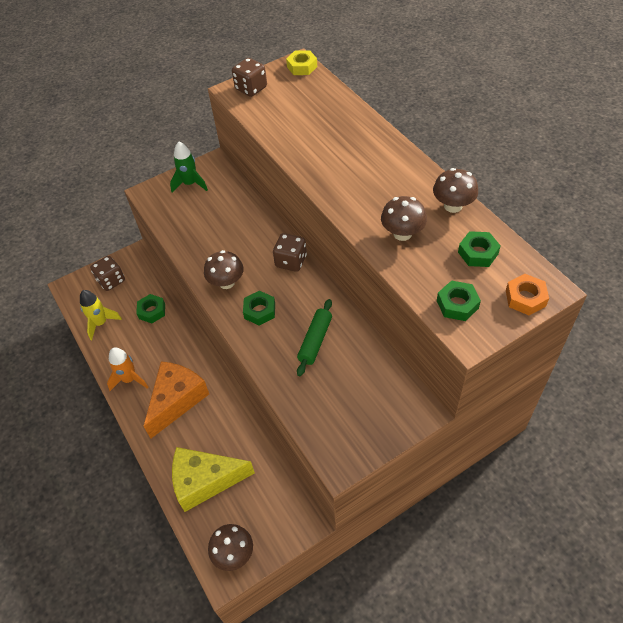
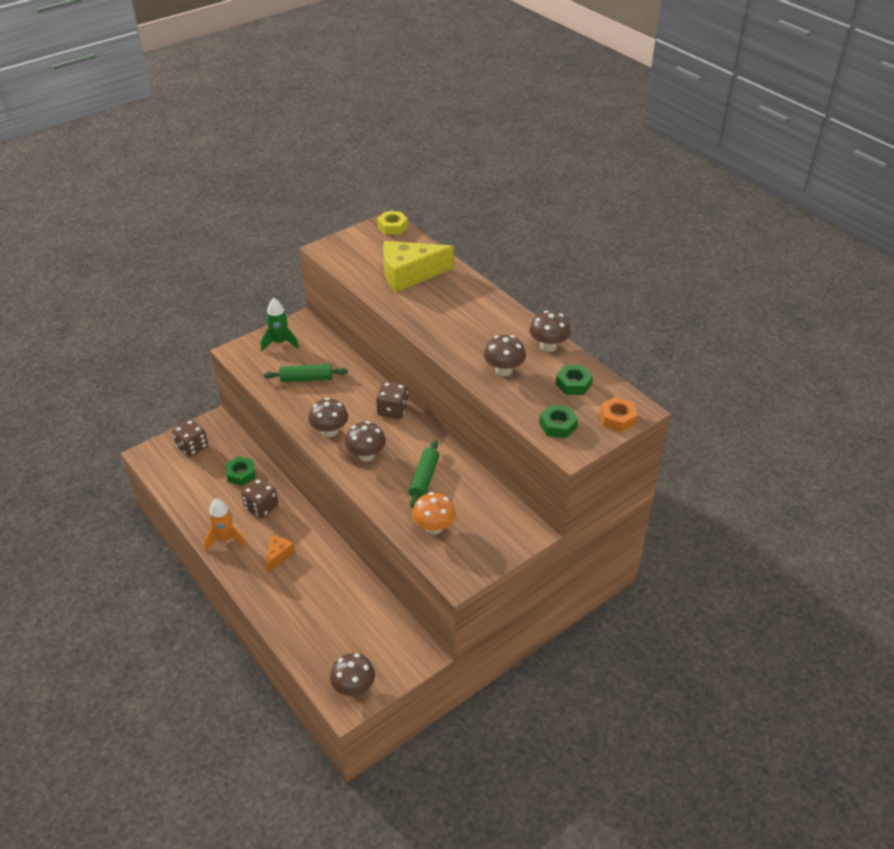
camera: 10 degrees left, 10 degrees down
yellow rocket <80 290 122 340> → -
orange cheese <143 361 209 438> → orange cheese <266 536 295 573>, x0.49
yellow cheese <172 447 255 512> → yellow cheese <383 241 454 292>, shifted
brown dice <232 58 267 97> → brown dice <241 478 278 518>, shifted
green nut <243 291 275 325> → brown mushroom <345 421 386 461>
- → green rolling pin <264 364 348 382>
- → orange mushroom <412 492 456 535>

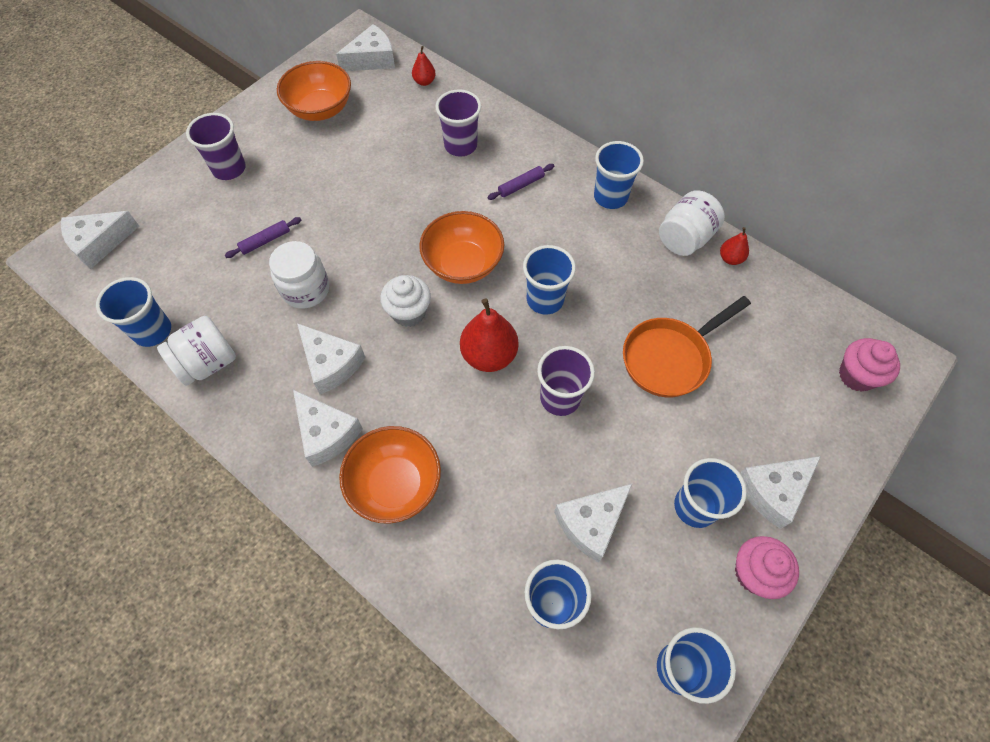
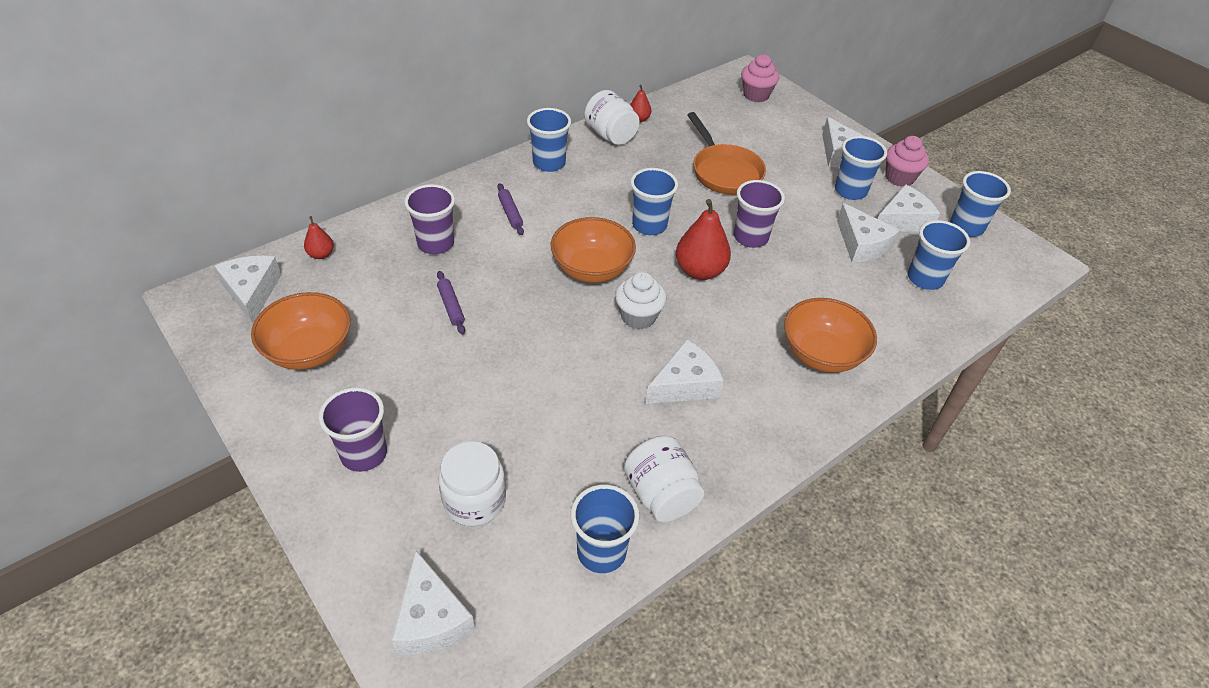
camera: 80 degrees left, 15 degrees down
purple rolling pin <225 217 301 258> → purple rolling pin <437 271 465 334>, shifted
white jar <269 241 329 309> → white jar <439 441 506 526>, shifted
white cheese <293 390 363 467> → white cheese <878 184 940 232>, shifted

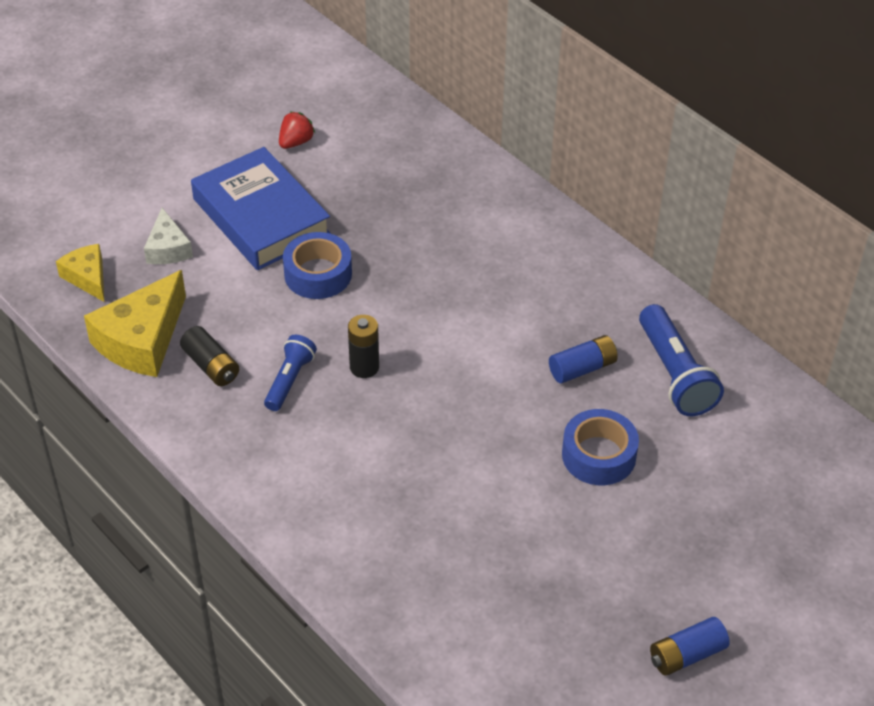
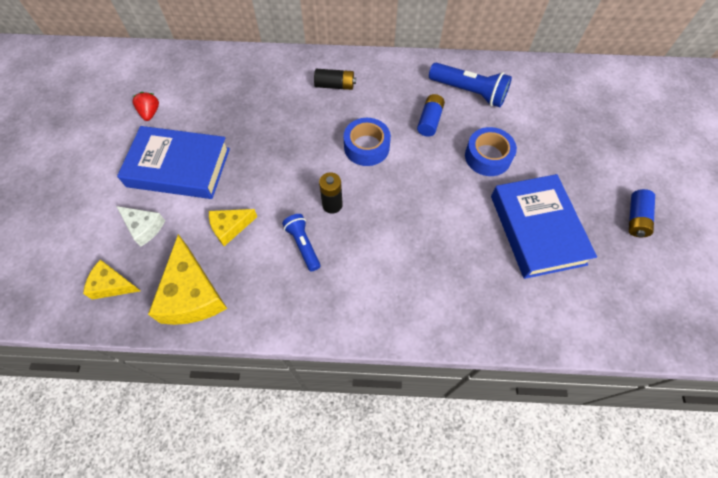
camera: 45 degrees left, 15 degrees up
black battery <180 326 239 386> → black battery <314 69 356 90>, shifted
blue tape <283 232 352 299> → blue tape <344 118 391 166>, shifted
- → yellow cheese <209 209 257 246>
- → blue book <491 174 597 279>

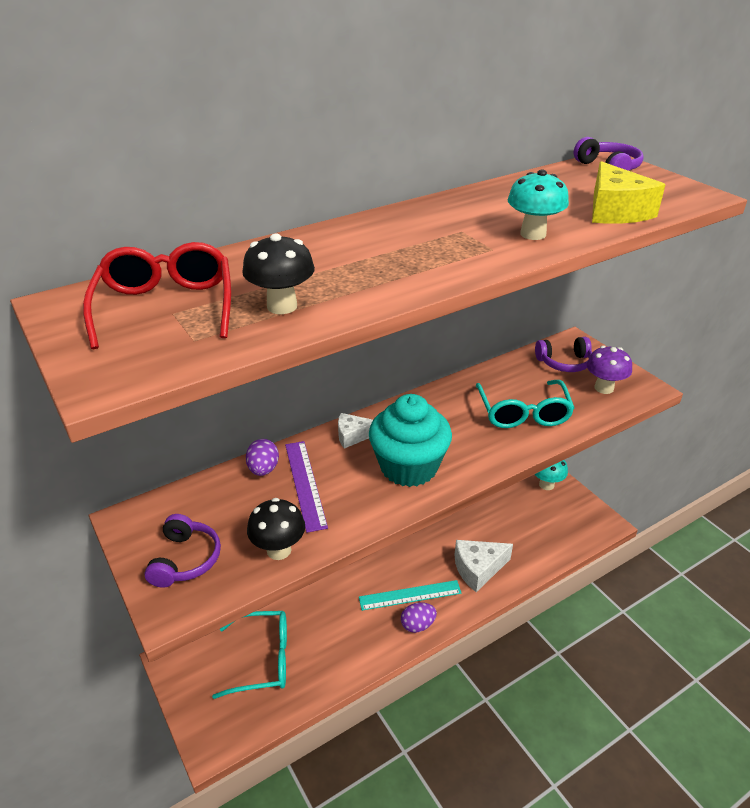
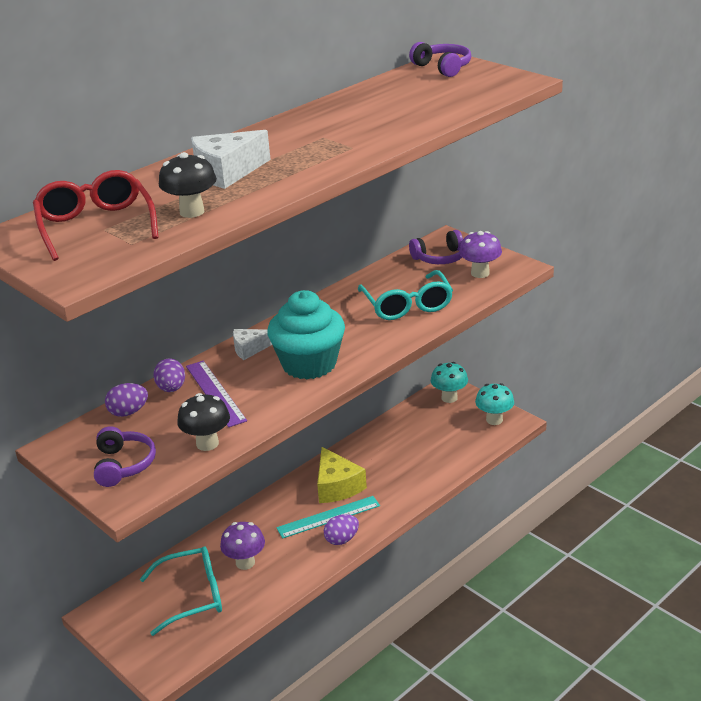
camera: 10 degrees left, 5 degrees down
white cheese <455 540 513 592> → white cheese <191 130 271 189>, shifted
turquoise mushroom <508 169 569 240> → turquoise mushroom <475 383 514 425>, shifted
yellow cheese <592 161 666 224> → yellow cheese <317 447 367 503>, shifted
- → purple egg <105 383 148 417>
- → purple mushroom <220 522 265 570>

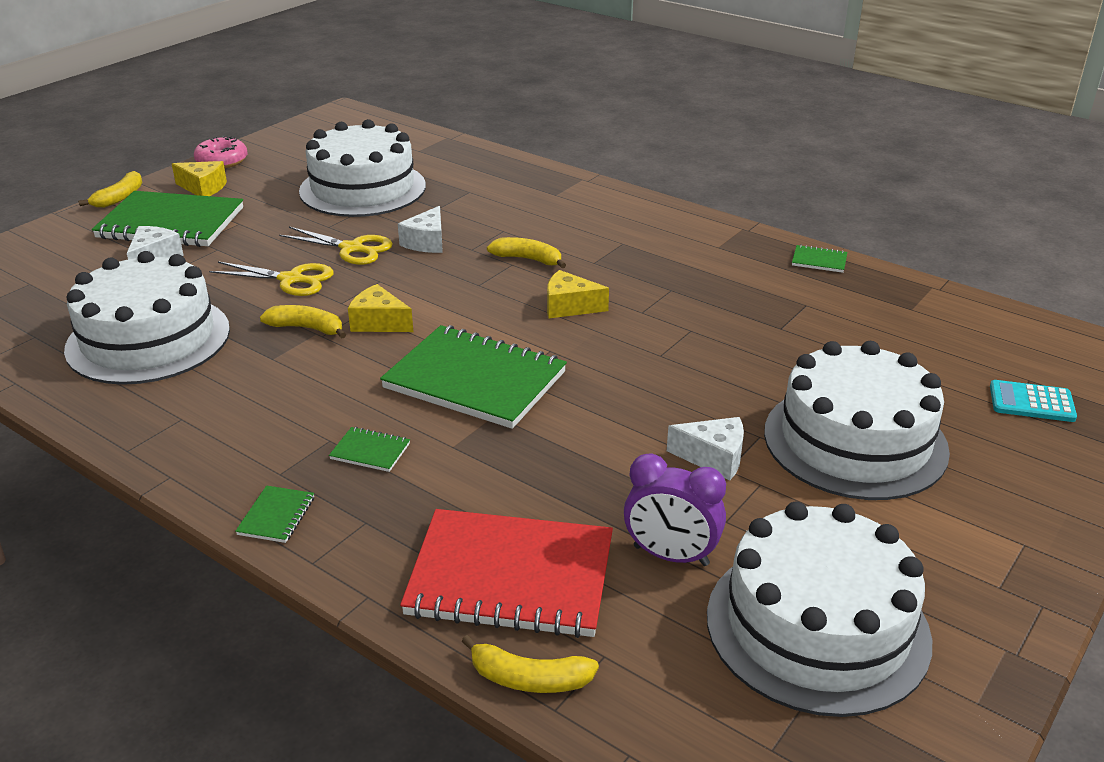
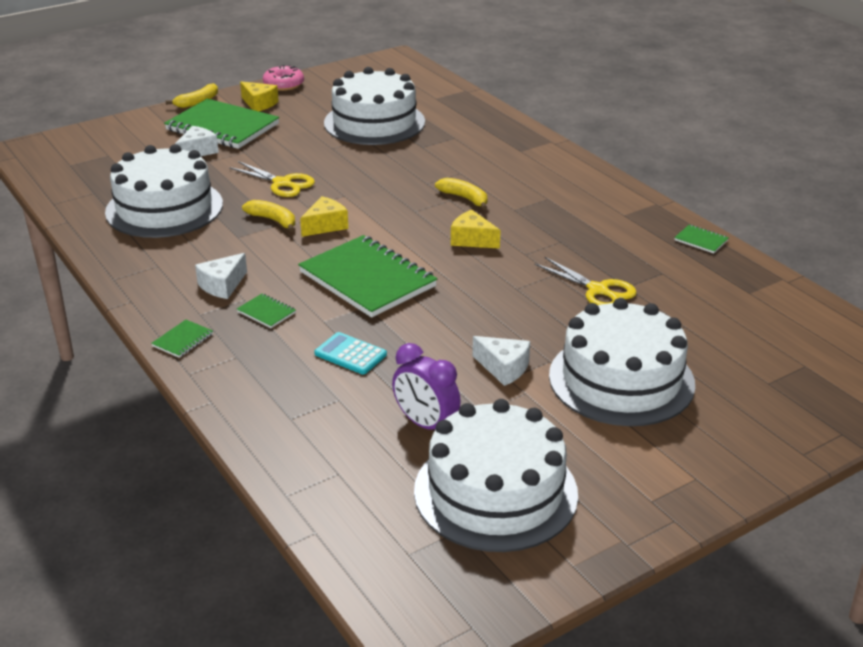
camera: 20 degrees right, 0 degrees up
yellow scissors <279 227 393 265> → yellow scissors <535 257 637 305>, shifted
yellow cheese <348 284 413 332> → yellow cheese <300 196 348 237>, 90 degrees clockwise
white cheese <398 206 443 253> → white cheese <195 253 247 299>, shifted
red notebook <400 509 613 638> → -
yellow banana <461 635 599 693> → -
turquoise calculator <990 380 1077 422> → turquoise calculator <314 332 387 375>, shifted

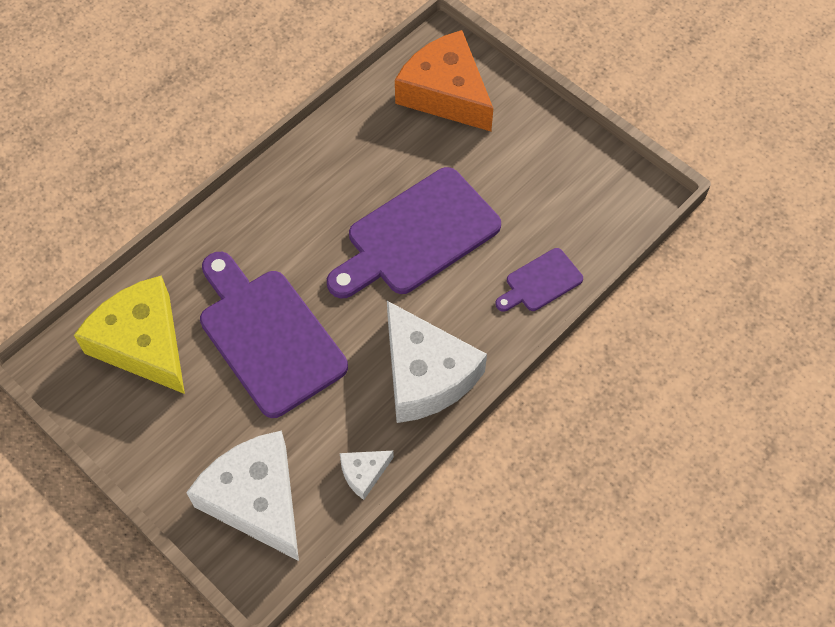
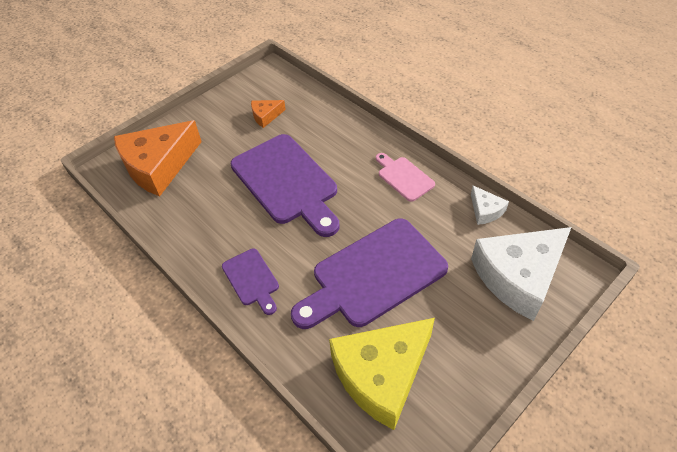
camera: 85 degrees left, 10 degrees down
white cheese <387 301 487 423> → pink cutting board <376 153 435 202>
purple cutting board <495 248 583 312> → purple cutting board <222 248 279 315>, shifted
- → orange cheese <251 100 286 128>

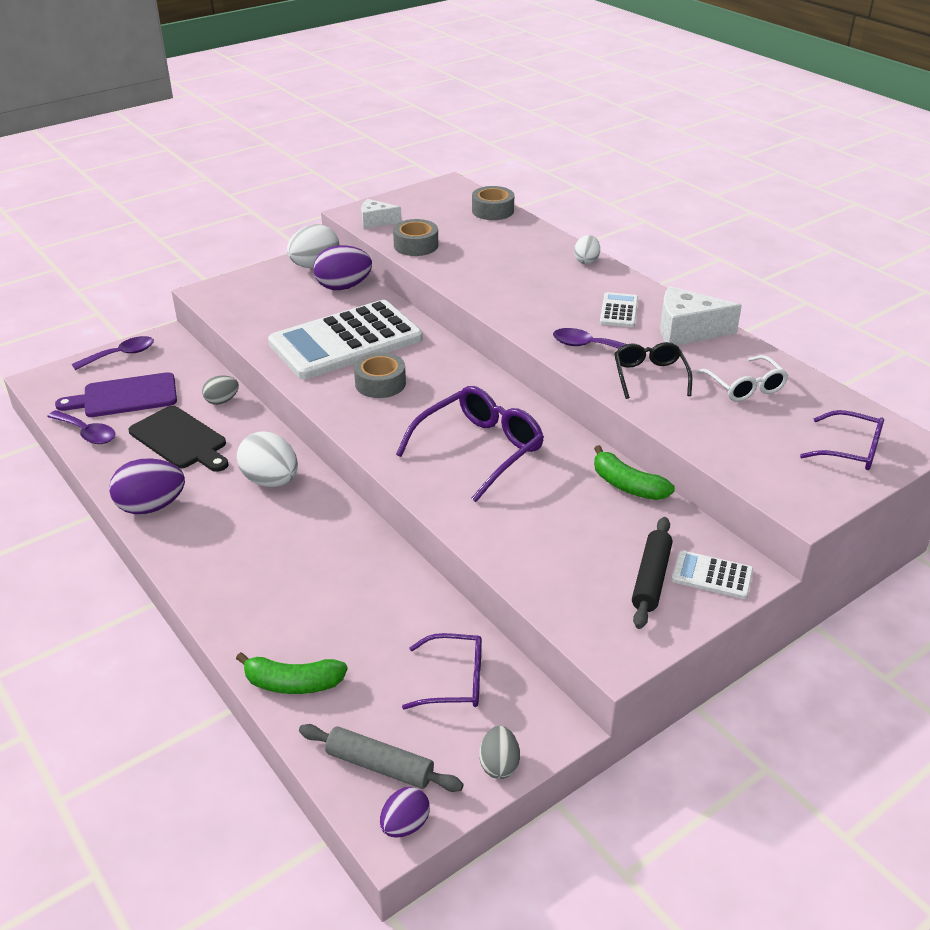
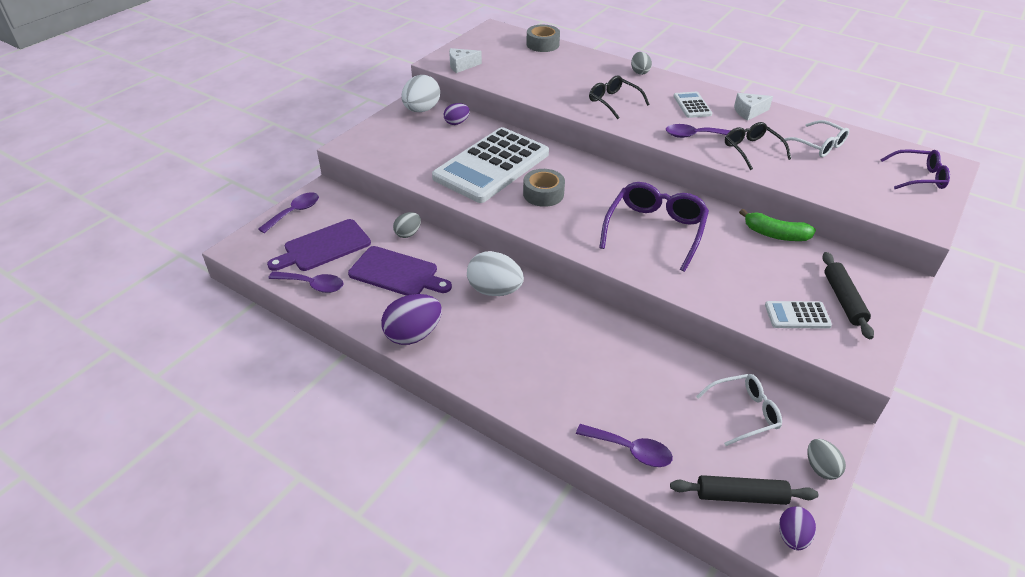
camera: 20 degrees left, 5 degrees up
black cutting board <129 406 228 472> → purple cutting board <348 246 452 296>
green banana <236 652 348 694> → purple spoon <576 424 673 467>
grey rolling pin <299 724 463 792> → black rolling pin <670 475 818 505>
purple egg <313 245 372 290> → purple egg <444 103 470 125>, x0.58
grey tape <393 219 438 256> → -
purple glasses <402 633 482 709> → white glasses <696 374 782 446>
white egg <574 235 600 264> → grey egg <631 52 652 75>
white cheese <660 286 742 345> → white cheese <734 93 773 121>, x0.61
white calculator <671 550 753 599> → white calculator <765 301 832 329>, shifted
- → black glasses <589 75 650 119>

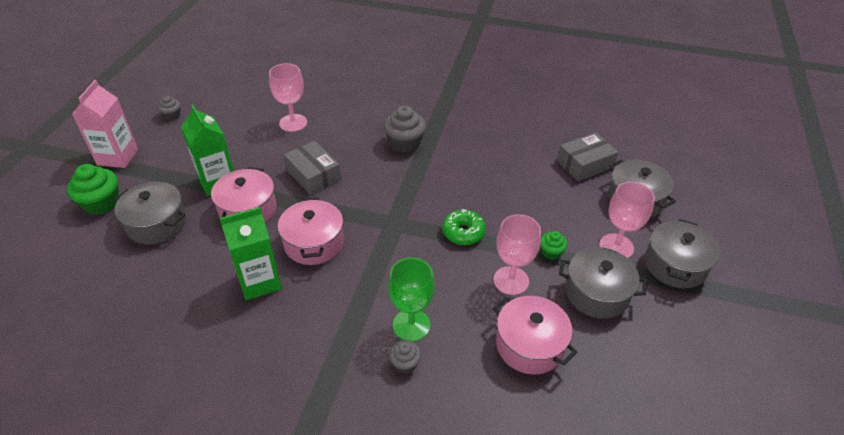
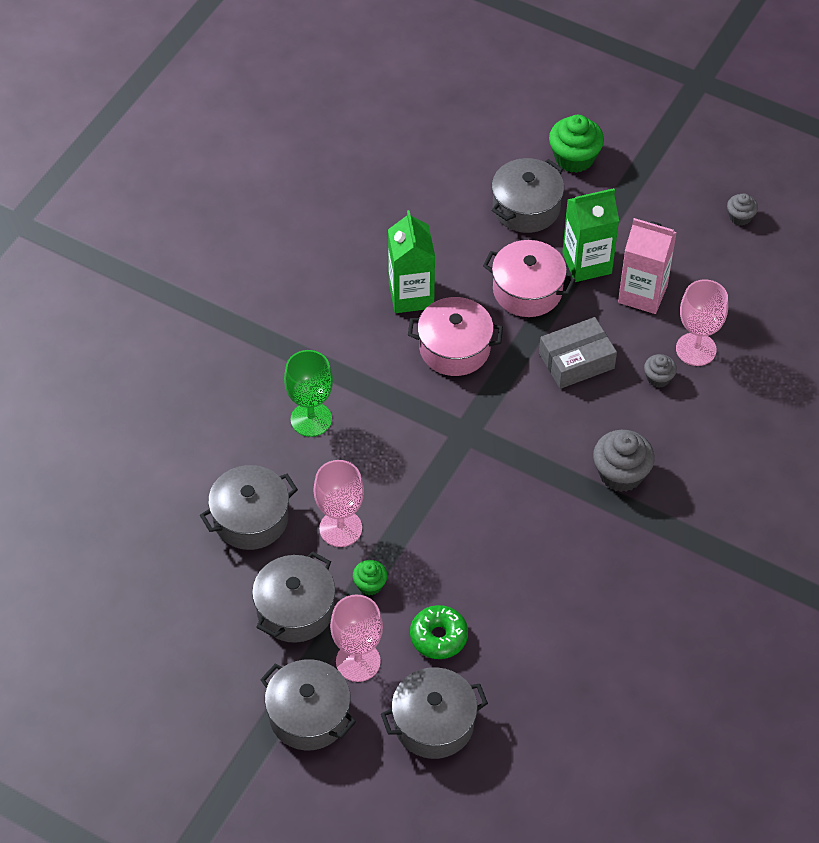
camera: 105 degrees right, 10 degrees up
pink carton <72 80 138 168> → pink carton <618 218 677 314>, shifted
grey cupcake <389 340 421 373> → grey cupcake <644 354 677 388>, shifted
green donut <442 209 486 245> → green donut <410 605 468 659>, shifted
pink pot <493 296 577 375> → grey pot <200 465 298 550>
grey box <557 132 618 181> → -

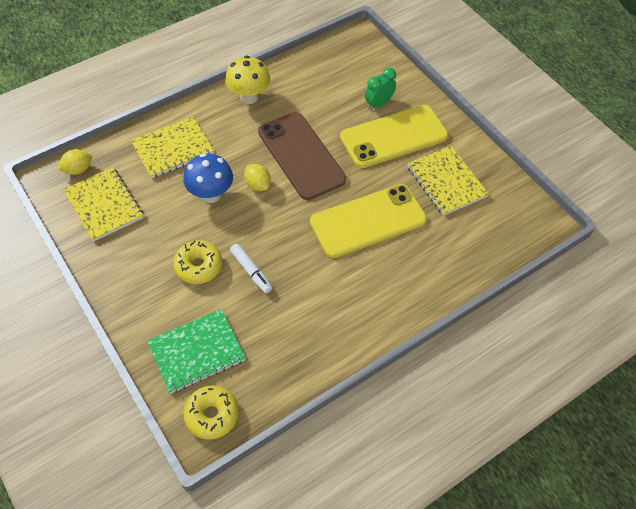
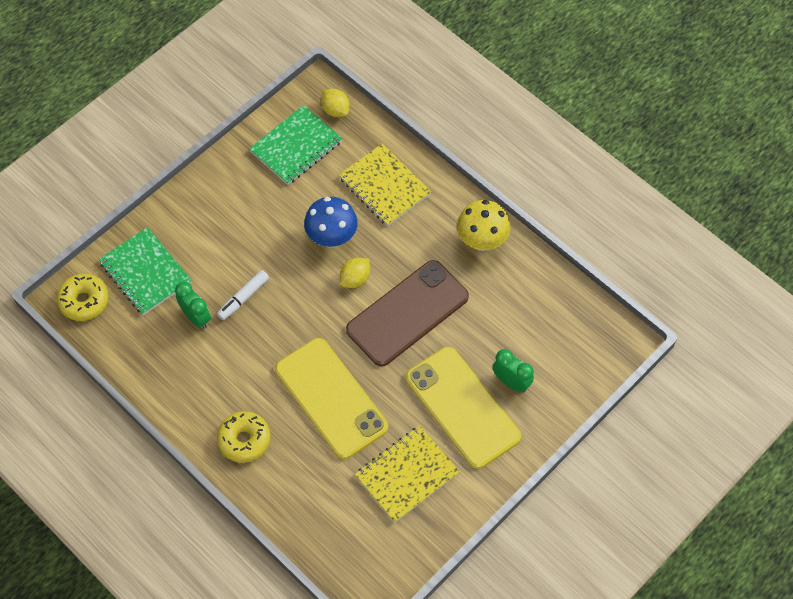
camera: 80 degrees right, 5 degrees up
yellow notebook <63 167 143 242> → green notebook <249 105 342 185>
yellow donut <173 240 222 284> → yellow donut <217 411 271 463>, shifted
- → green clock <175 282 211 329>

